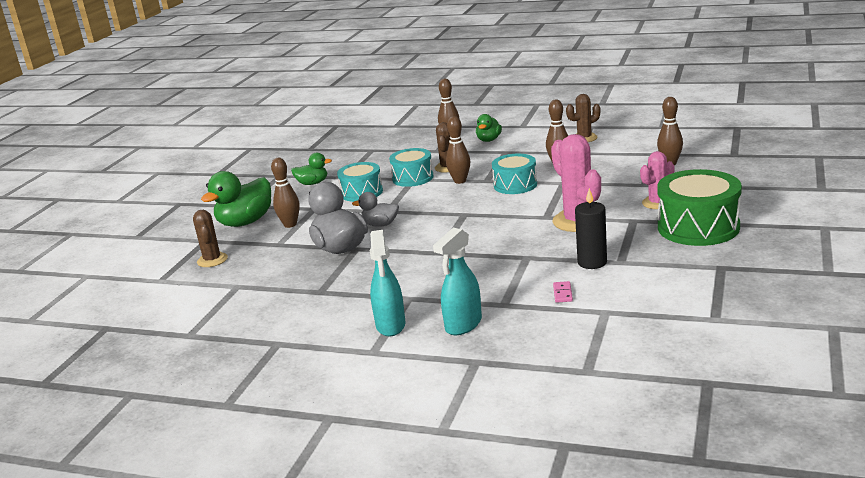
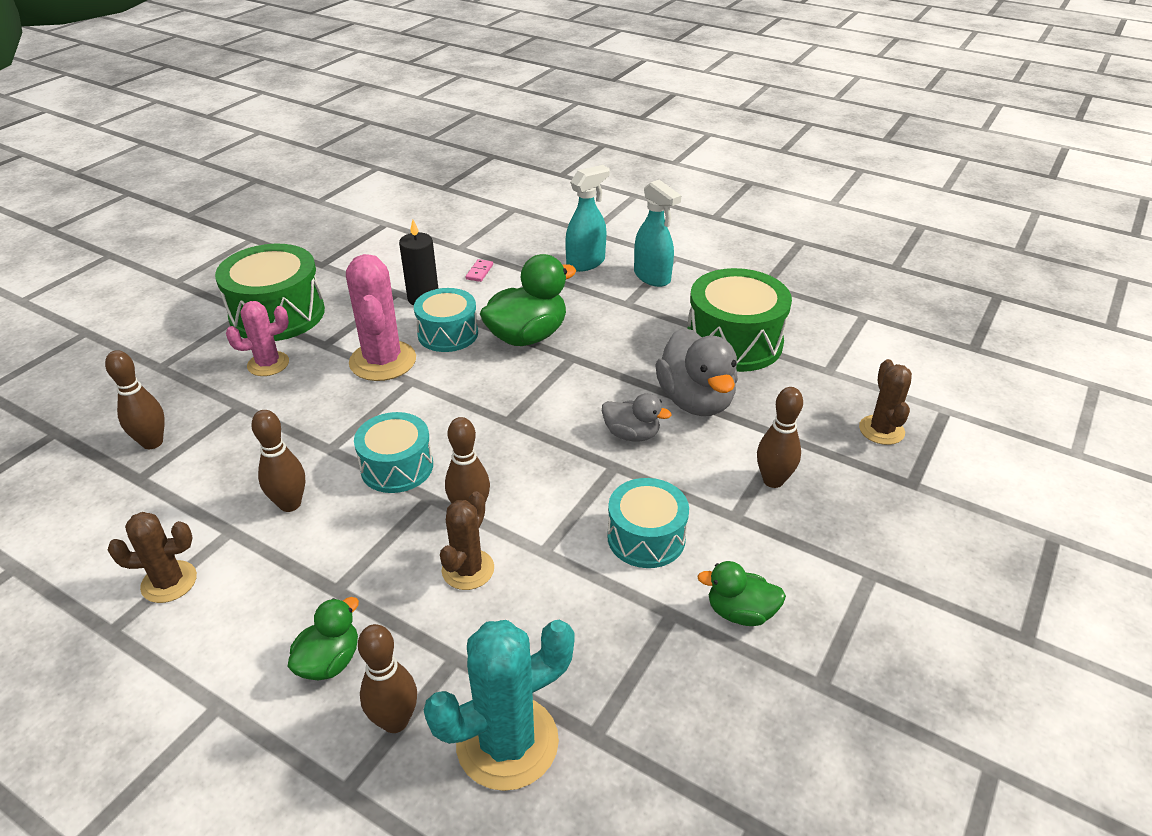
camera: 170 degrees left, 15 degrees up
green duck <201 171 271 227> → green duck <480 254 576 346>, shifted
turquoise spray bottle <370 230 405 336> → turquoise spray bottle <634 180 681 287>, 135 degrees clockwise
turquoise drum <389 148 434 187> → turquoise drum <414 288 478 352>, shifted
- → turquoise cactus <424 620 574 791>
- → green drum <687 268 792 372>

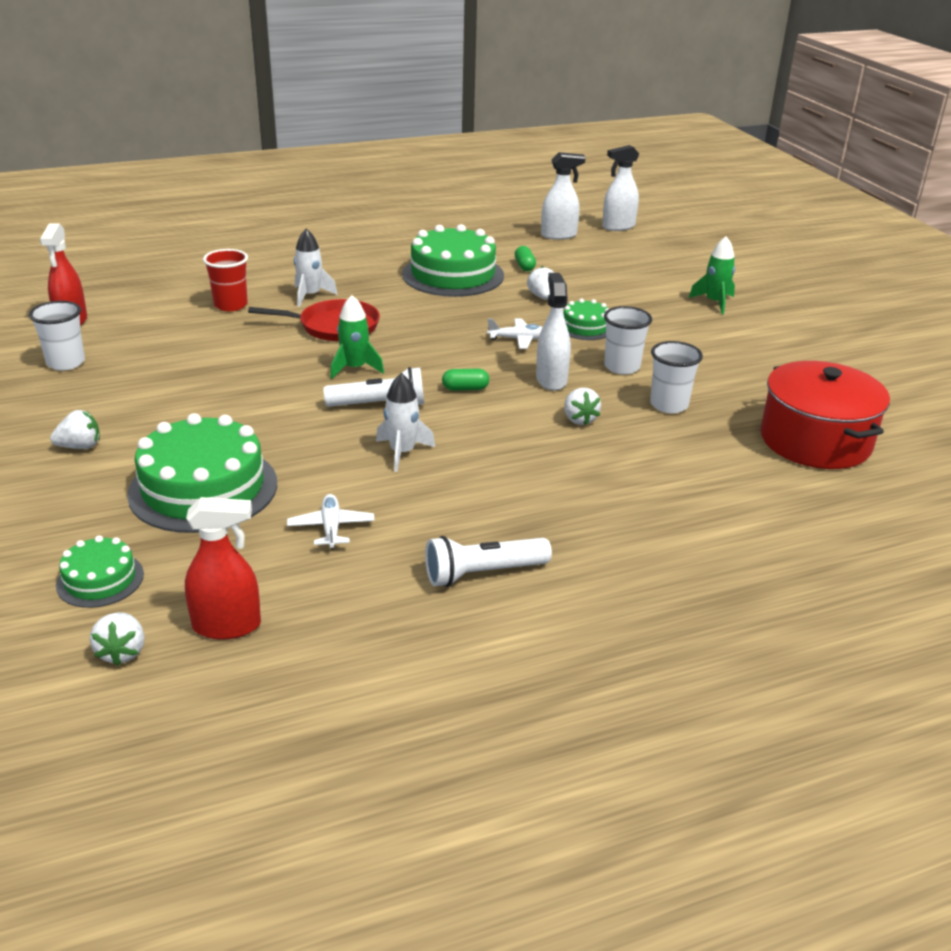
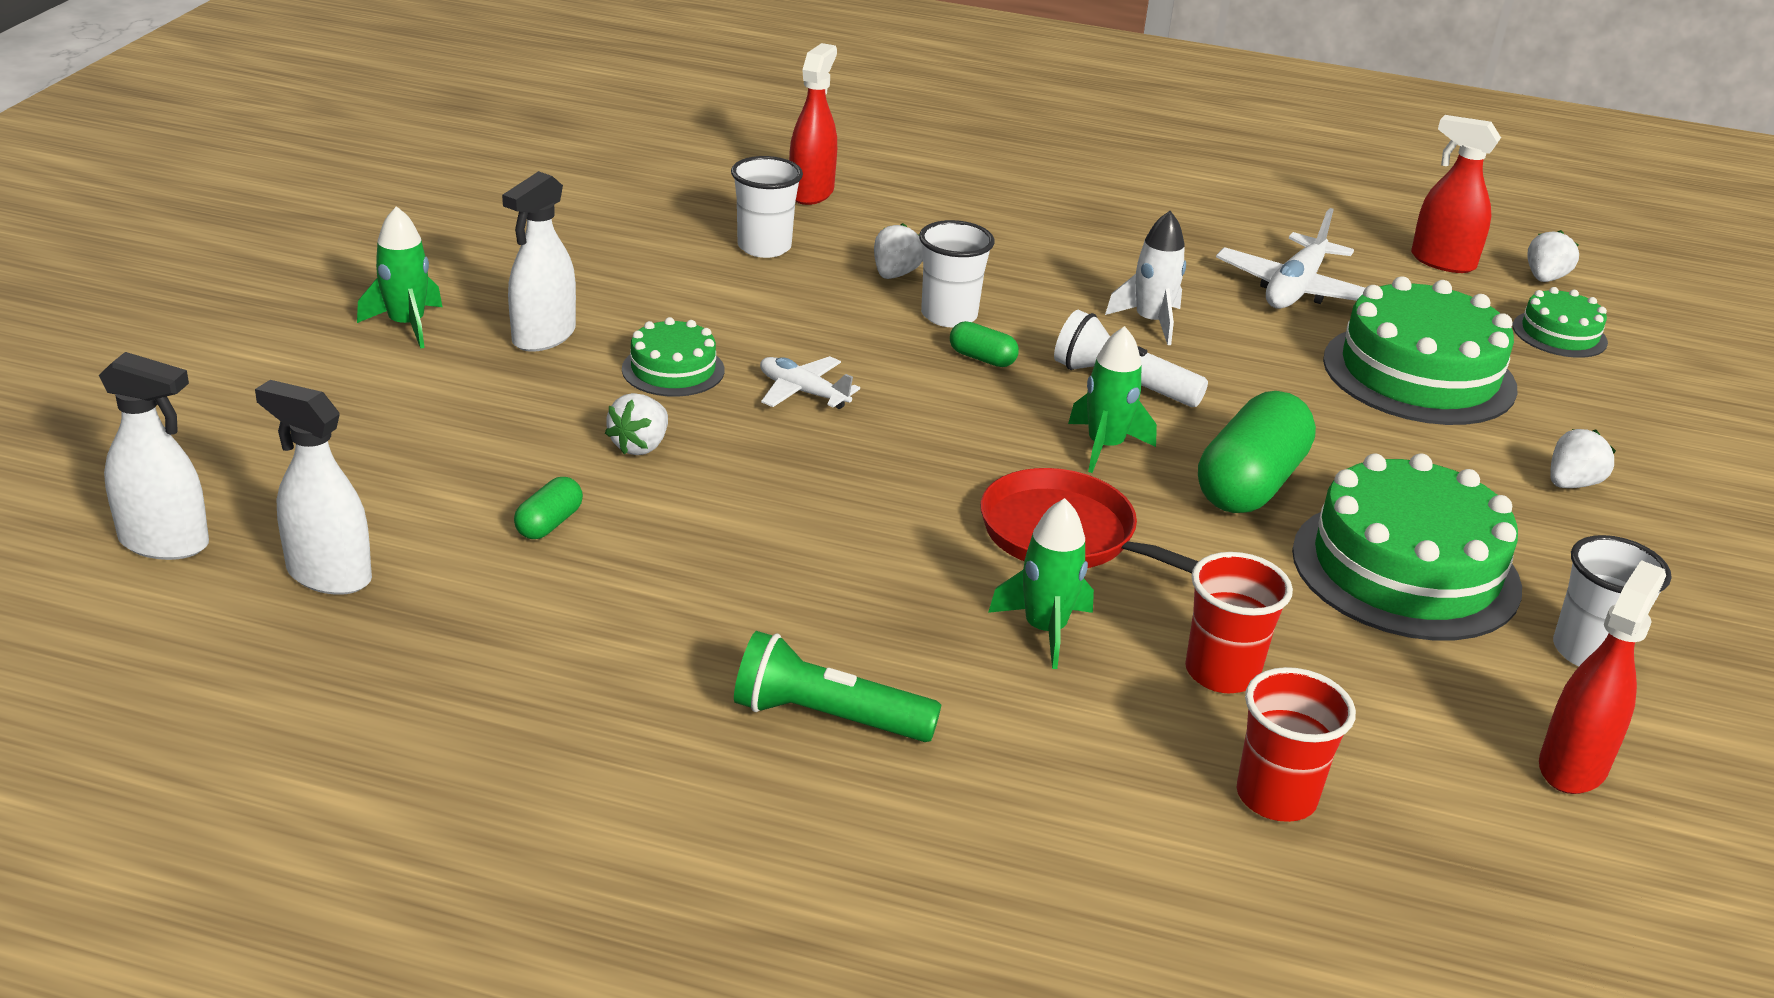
camera: 145 degrees left, 0 degrees up
white strawberry <50 410 100 449> → white strawberry <1550 429 1616 488>, 120 degrees clockwise
white plane <287 494 375 550> → white plane <1216 208 1365 309>, x1.65
white rocket <294 228 338 307> → green rocket <988 498 1094 669>
green cake <402 224 504 297> → green cake <1292 453 1522 640>, shifted
white flashlight <425 536 552 587> → -
white spray bottle <536 273 571 391> → white spray bottle <502 171 576 352>, shifted
white cup <604 306 652 374> → white cup <919 220 995 327>, shifted
red pot <760 361 890 469> → -
- → green flashlight <734 631 941 742>
- → red spray bottle <789 43 837 205>
- → green capsule <1198 391 1316 513>
- → red cup <1237 667 1356 822>

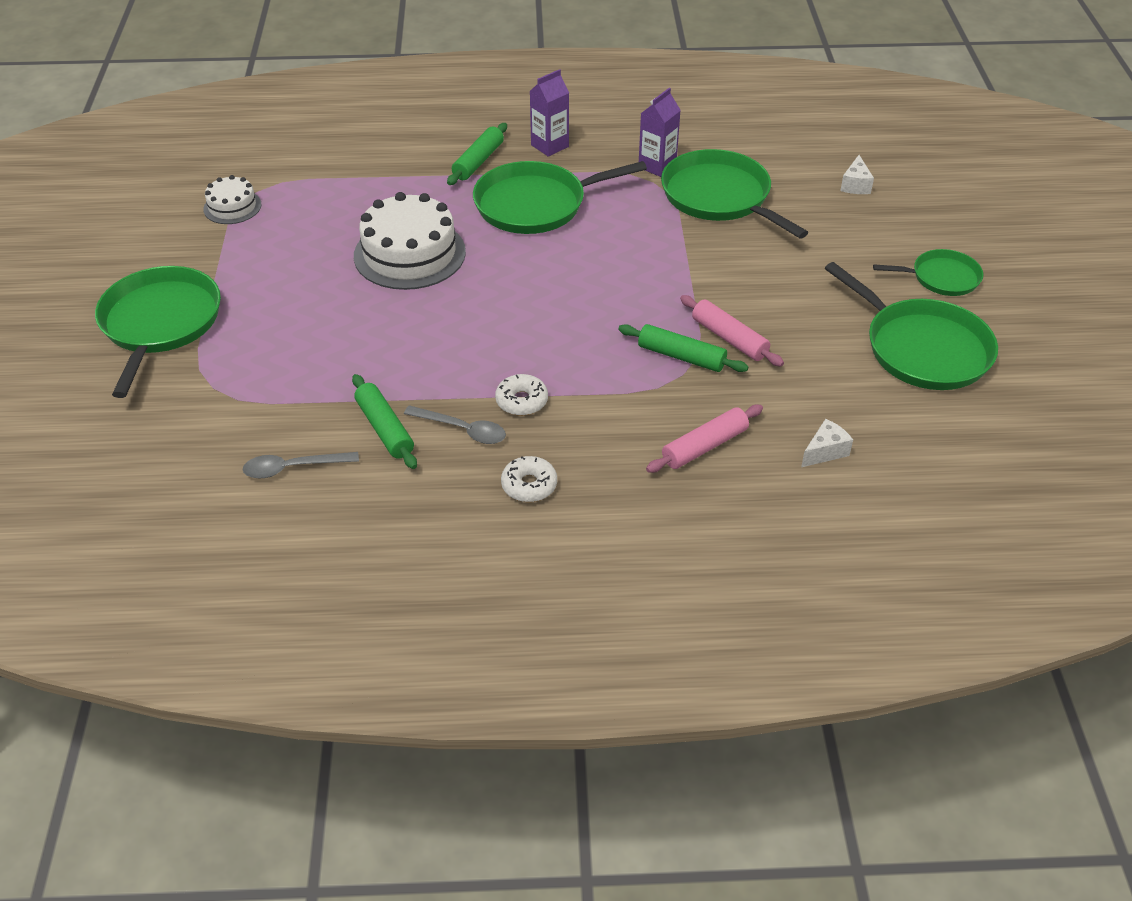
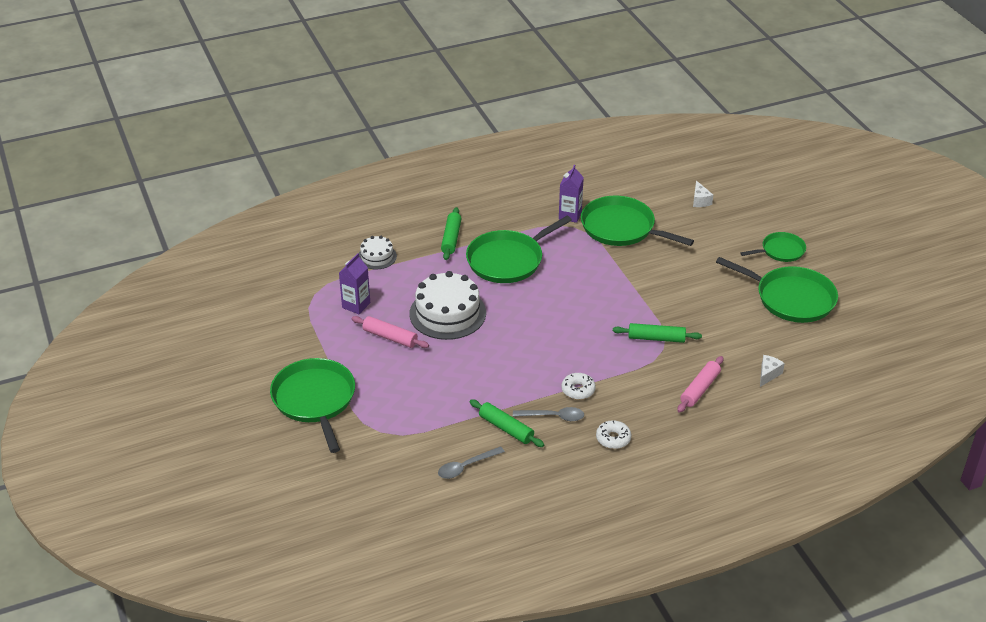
camera: 20 degrees left, 5 degrees down
white cake <203 175 262 224> → white cake <359 236 397 269>, shifted
purple carton <530 69 569 157> → purple carton <339 253 370 314>, shifted
pink rolling pin <680 295 784 367> → pink rolling pin <352 316 429 348>, shifted

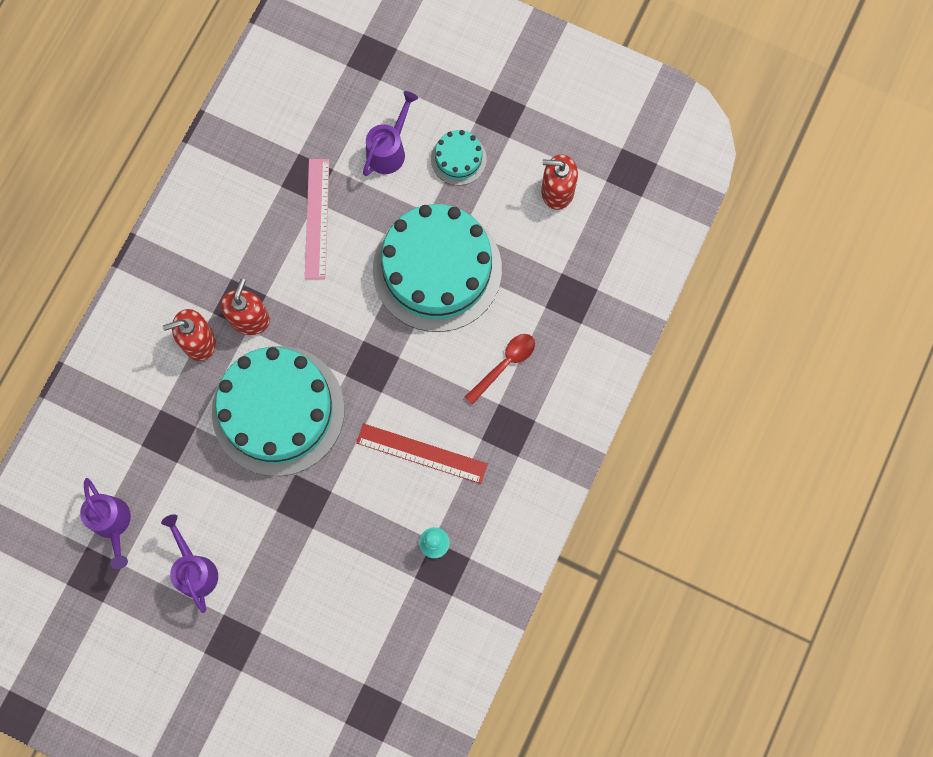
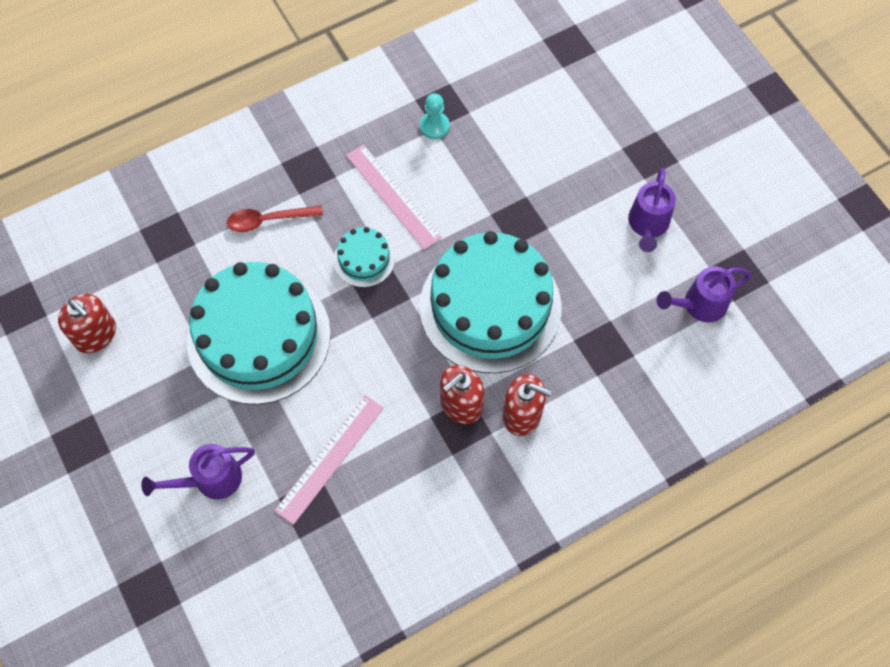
camera: 145 degrees left, 10 degrees down
purple watering can <80 478 131 569> → purple watering can <656 266 752 322>, 120 degrees counterclockwise
red ruler <356 423 488 484> → pink ruler <346 144 442 250>
turquoise cake <431 130 487 185> → turquoise cake <334 227 395 287>, shifted

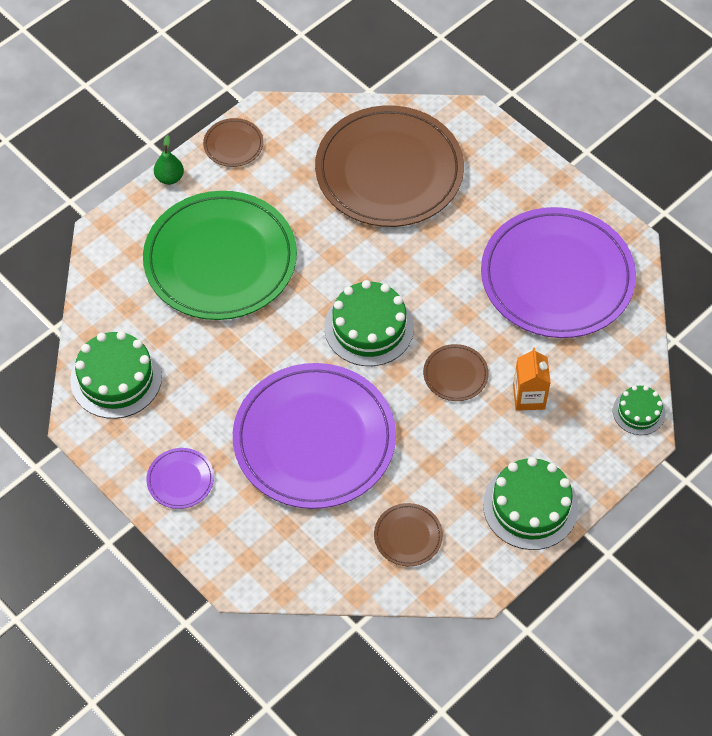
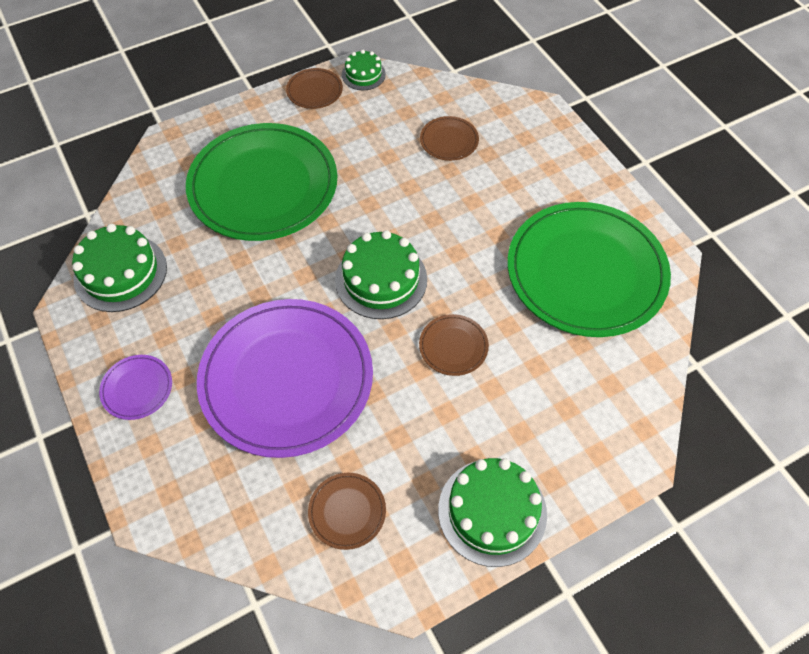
camera: 15 degrees right, 0 degrees up
green pear <154 135 184 185> → -
brown plate <315 105 464 227> → brown plate <420 116 479 161>, x0.41
purple plate <481 207 636 338> → green plate <507 202 671 337>
orange carton <513 347 550 411> → -
green cake <613 385 665 435> → green cake <342 50 386 90>, shifted

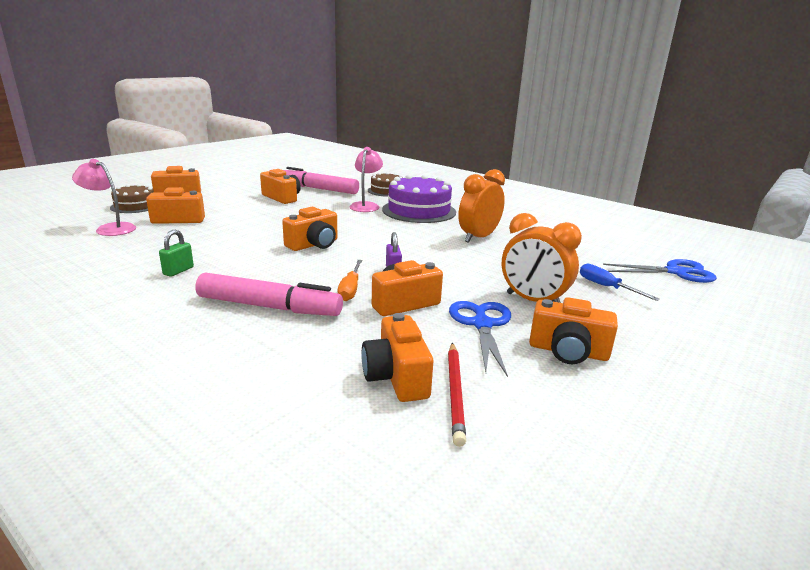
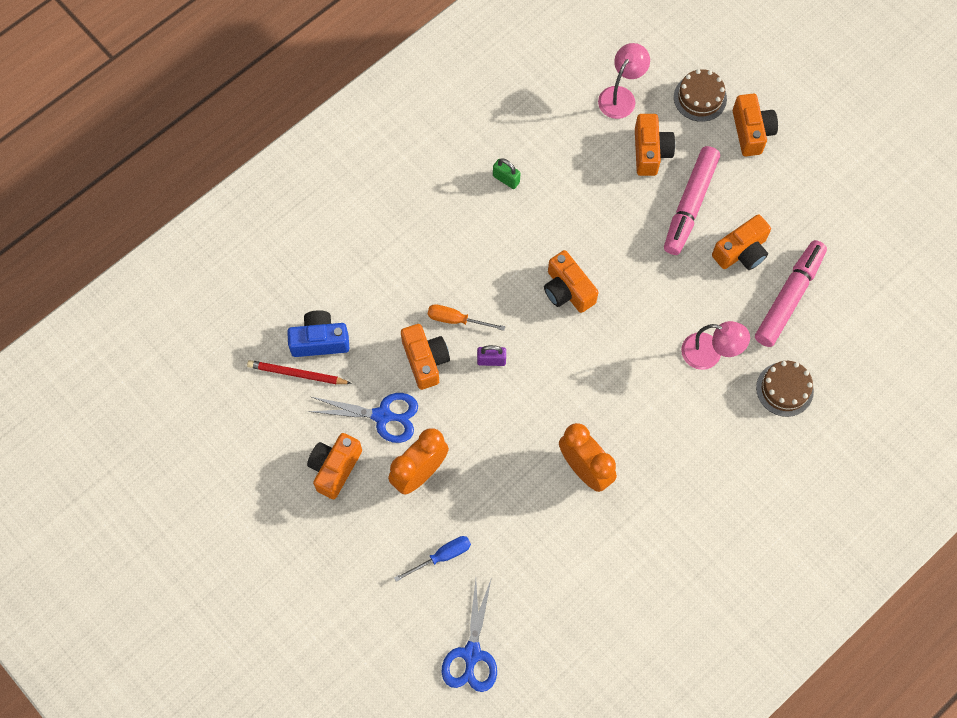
camera: 100 degrees right, 45 degrees up
pink marker <195 272 343 316> → pink marker <664 146 720 255>, shifted
orange camera <362 313 433 402> → blue camera <287 310 349 357>
purple cake <382 174 456 223> → -

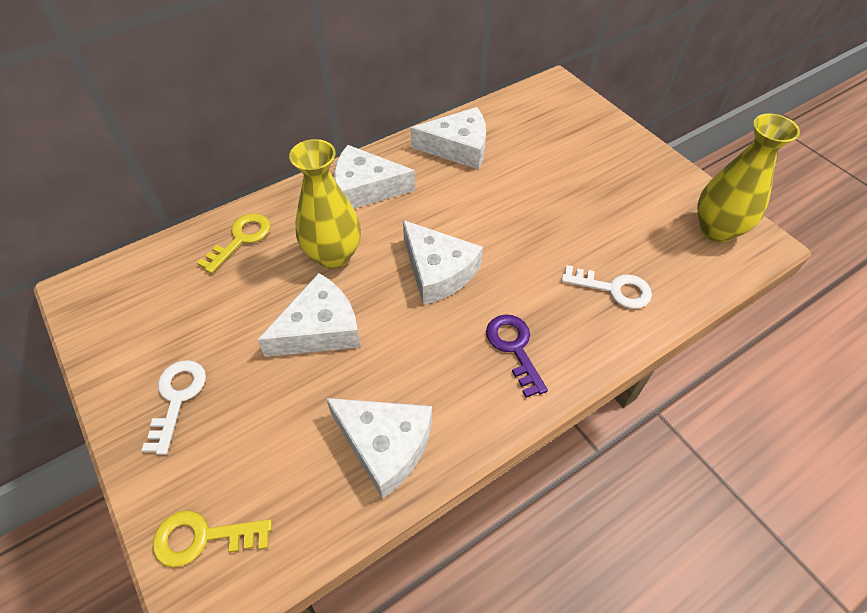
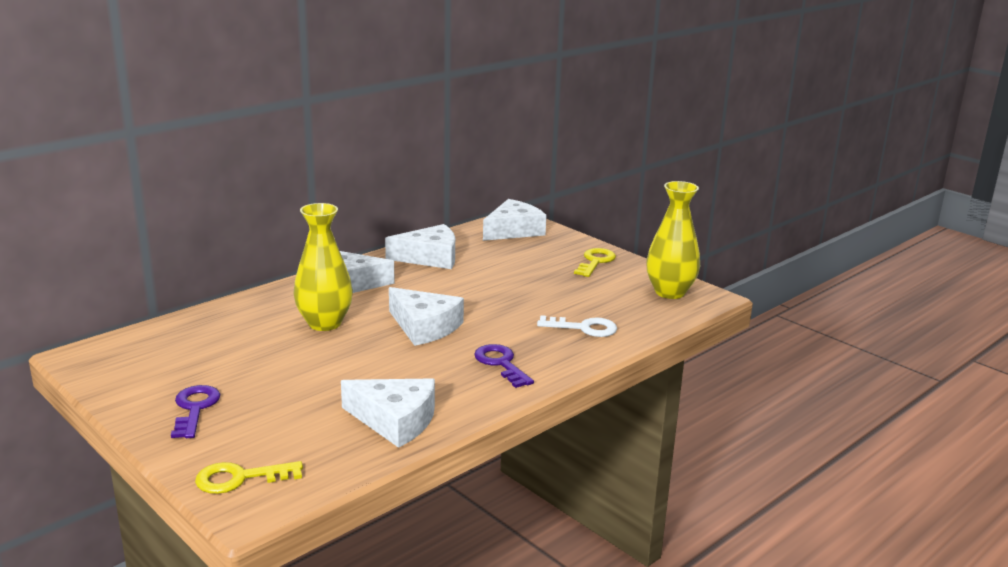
camera: 10 degrees left, 30 degrees down
white key <142 360 206 455> → purple key <171 385 220 438>
yellow key <197 214 270 274> → yellow key <574 248 616 277>, shifted
white cheese <257 273 361 357> → white cheese <483 199 546 241>, shifted

